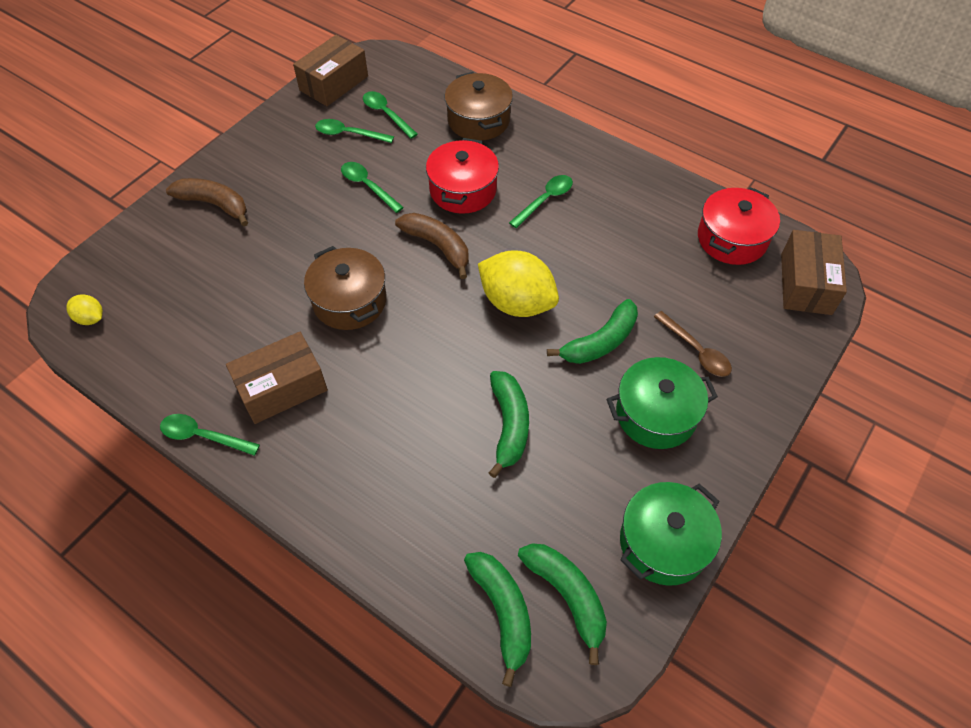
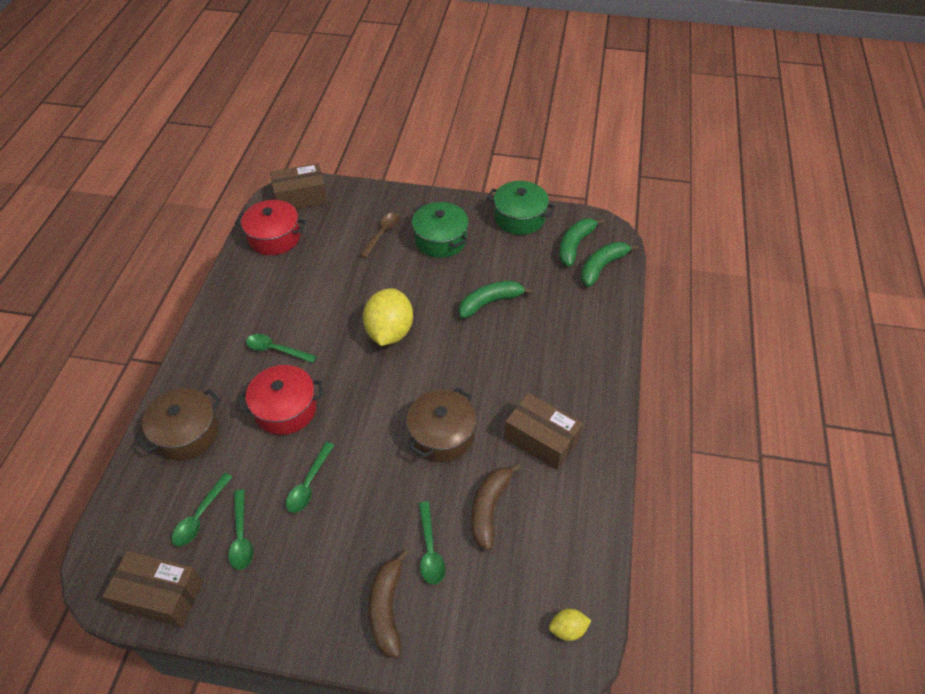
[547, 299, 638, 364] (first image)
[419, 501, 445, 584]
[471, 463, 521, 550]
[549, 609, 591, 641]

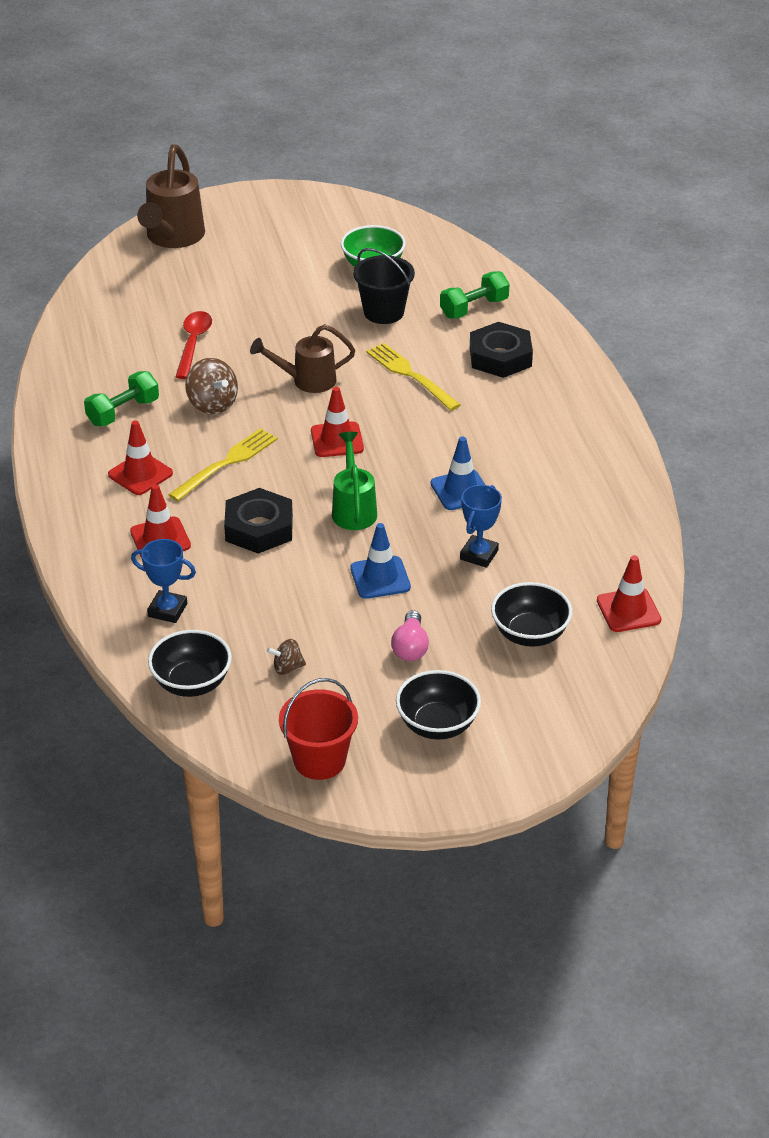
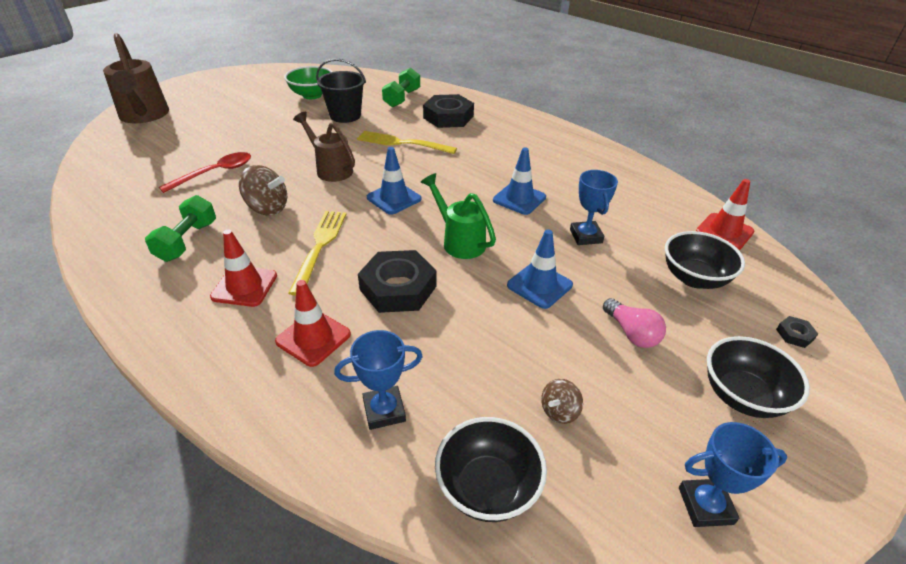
[776, 316, 818, 348]
[679, 422, 787, 527]
[367, 147, 422, 215]
[159, 152, 251, 193]
[293, 112, 355, 182]

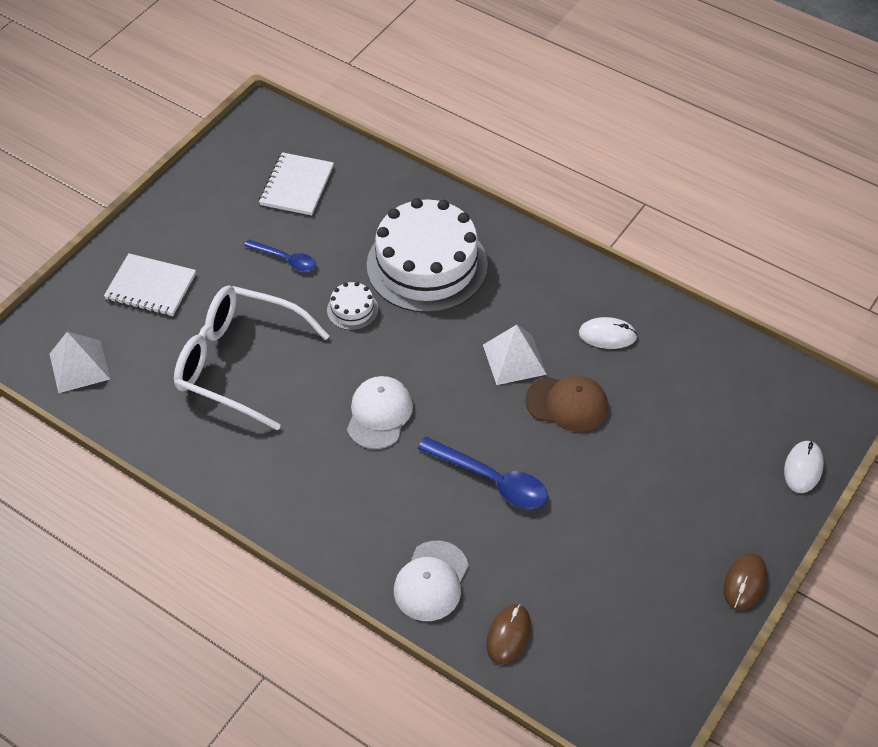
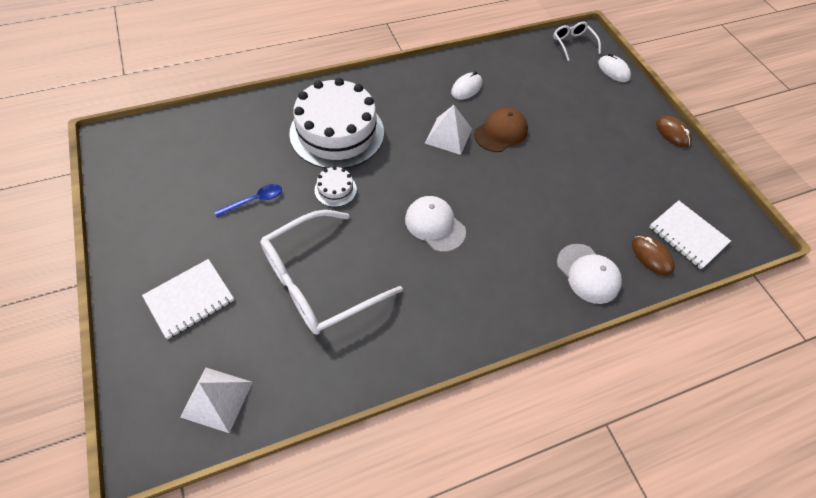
[418, 436, 548, 509] (first image)
[553, 22, 601, 61]
[649, 200, 731, 269]

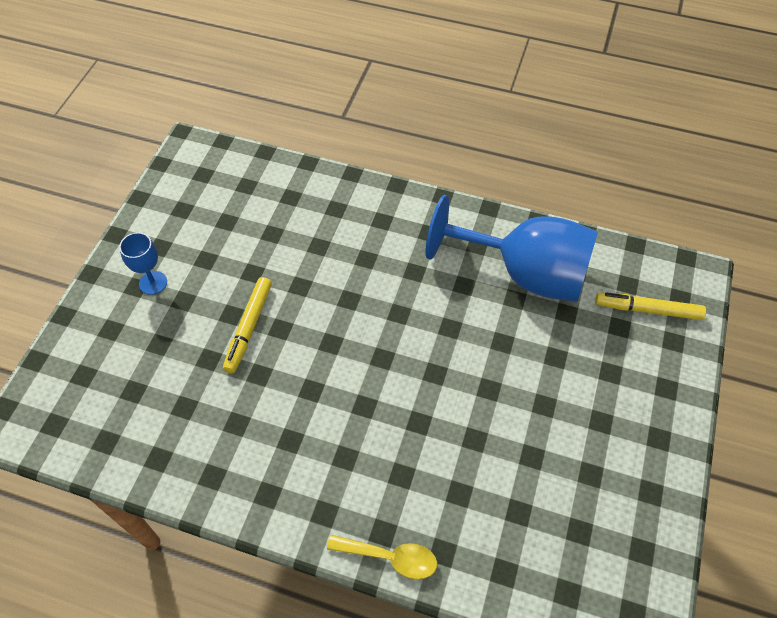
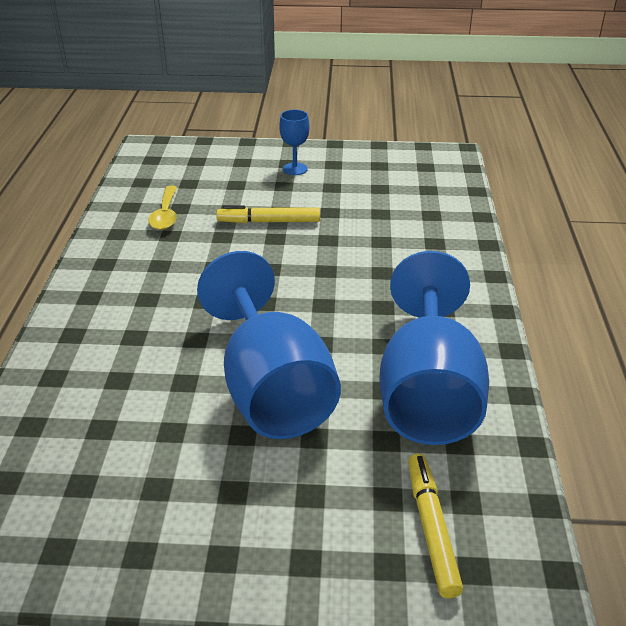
[197, 251, 341, 439]
[148, 186, 177, 230]

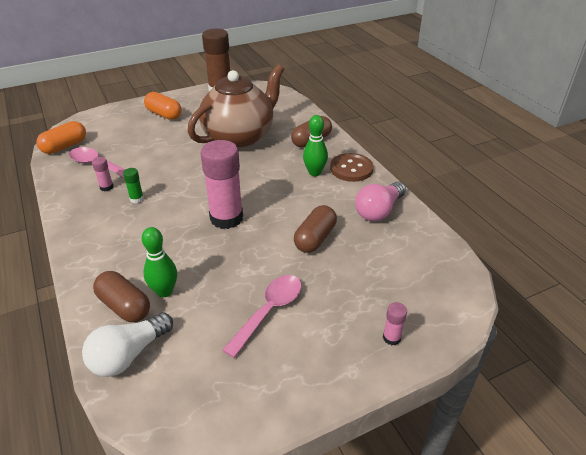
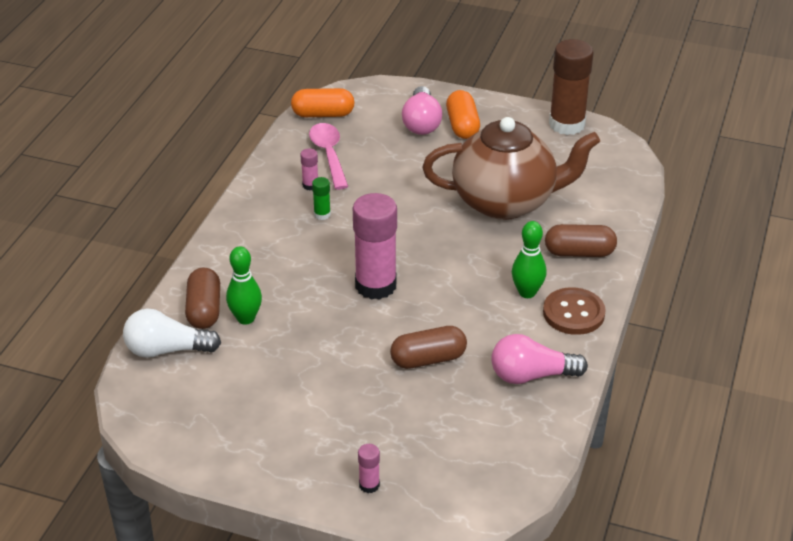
[222, 275, 302, 358] (first image)
[402, 86, 442, 135]

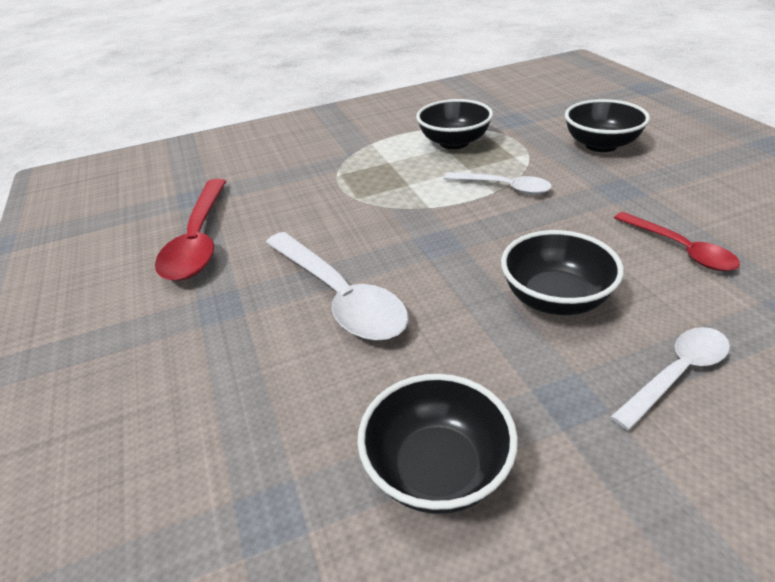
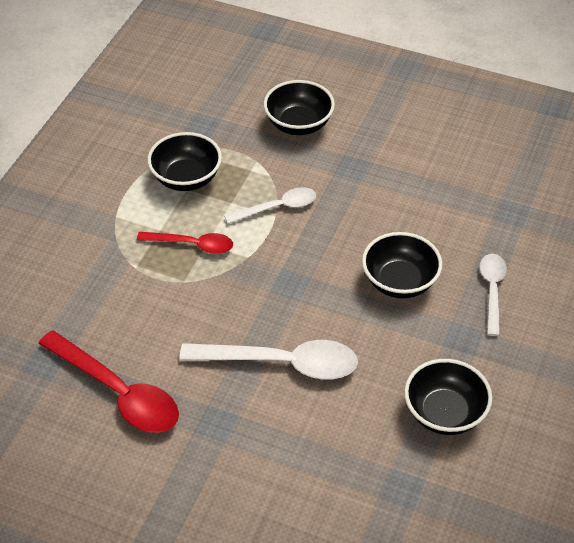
[137, 232, 233, 254]

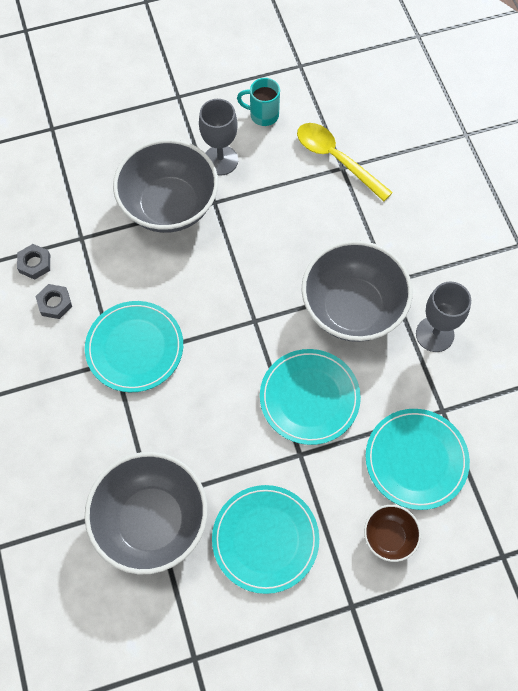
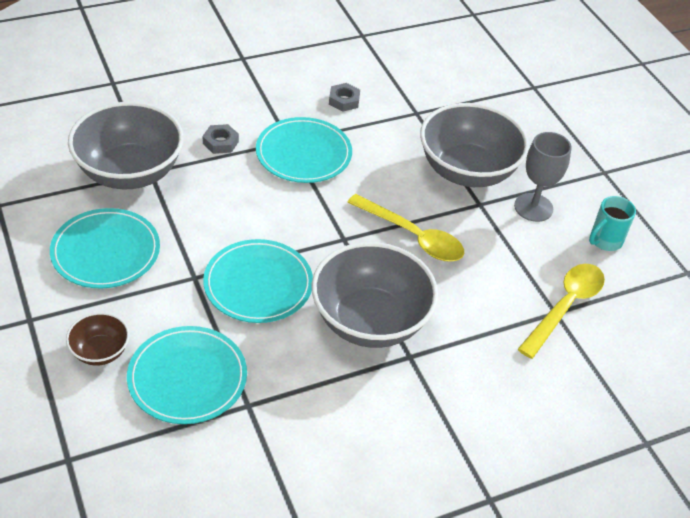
[416, 282, 471, 352] (first image)
[347, 194, 464, 261]
[202, 124, 239, 154]
[589, 196, 636, 251]

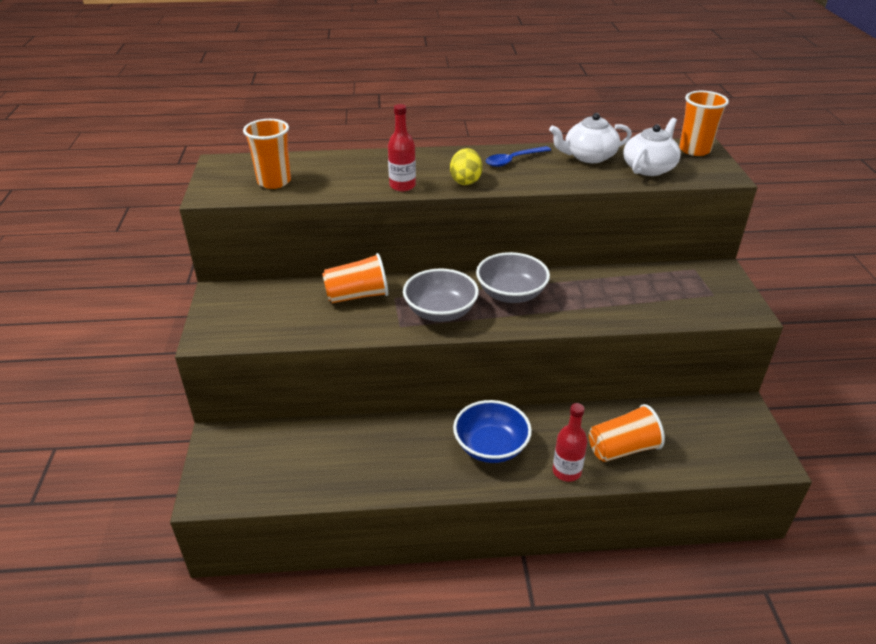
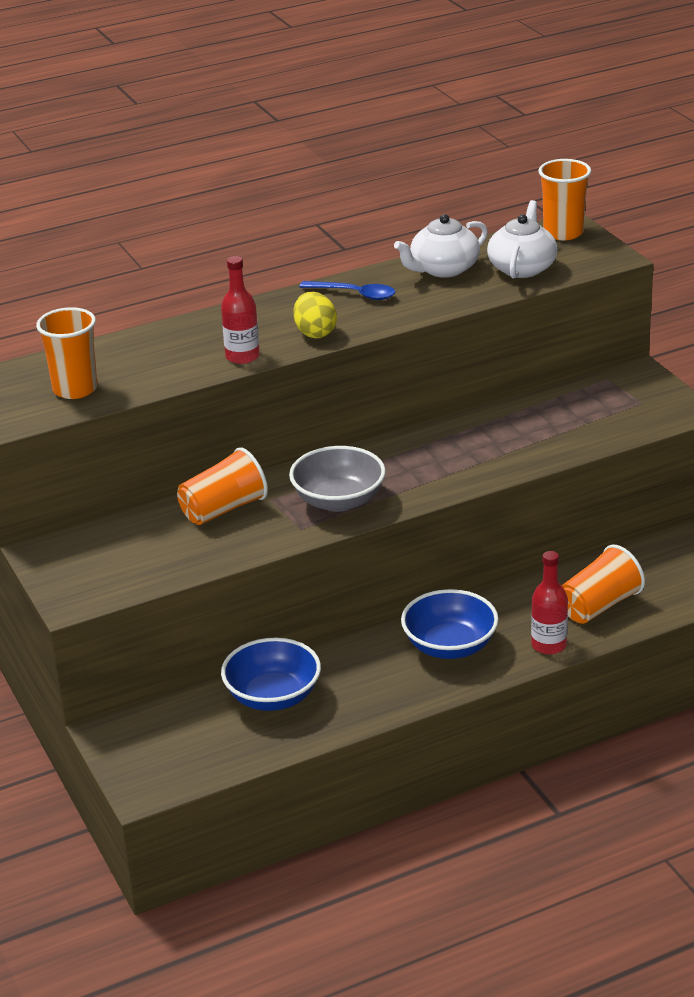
[476, 252, 550, 303] (first image)
[221, 638, 321, 711]
[299, 281, 396, 300]

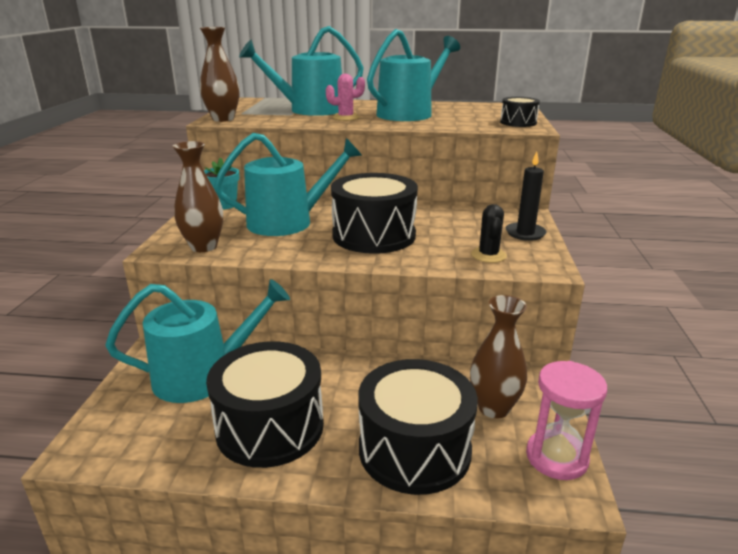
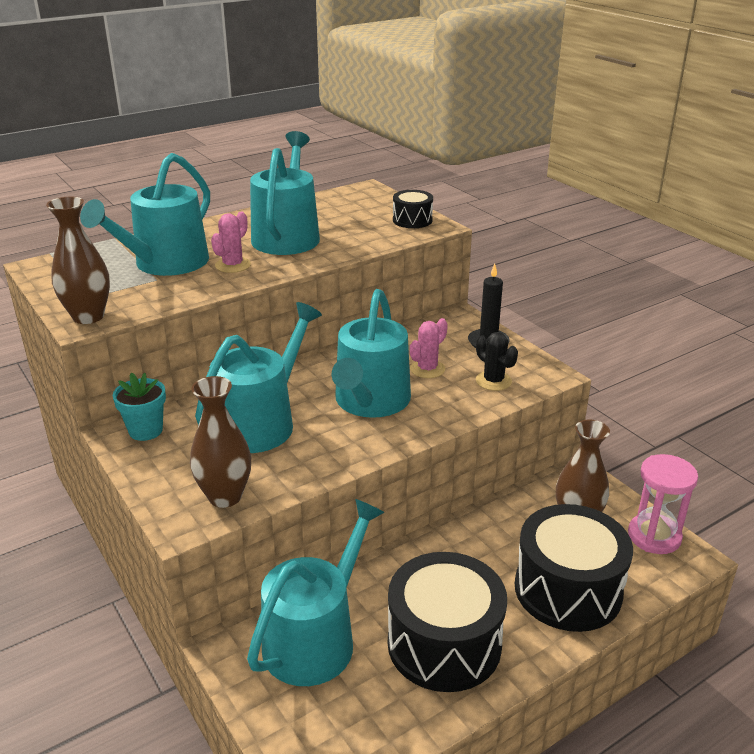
[410, 318, 448, 378]
[332, 289, 411, 418]

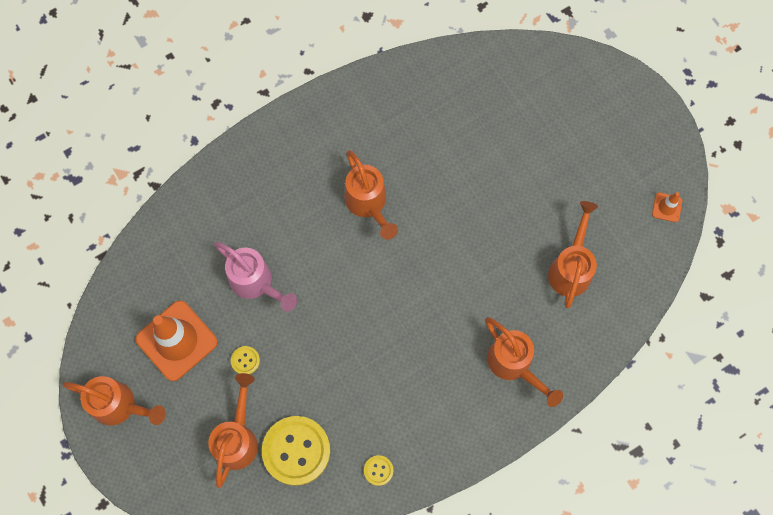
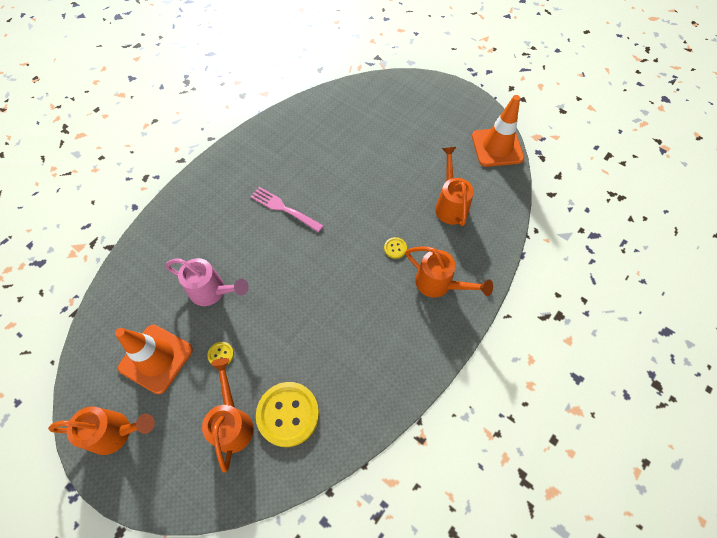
[384, 237, 407, 259]
[250, 187, 323, 232]
[472, 95, 524, 167]

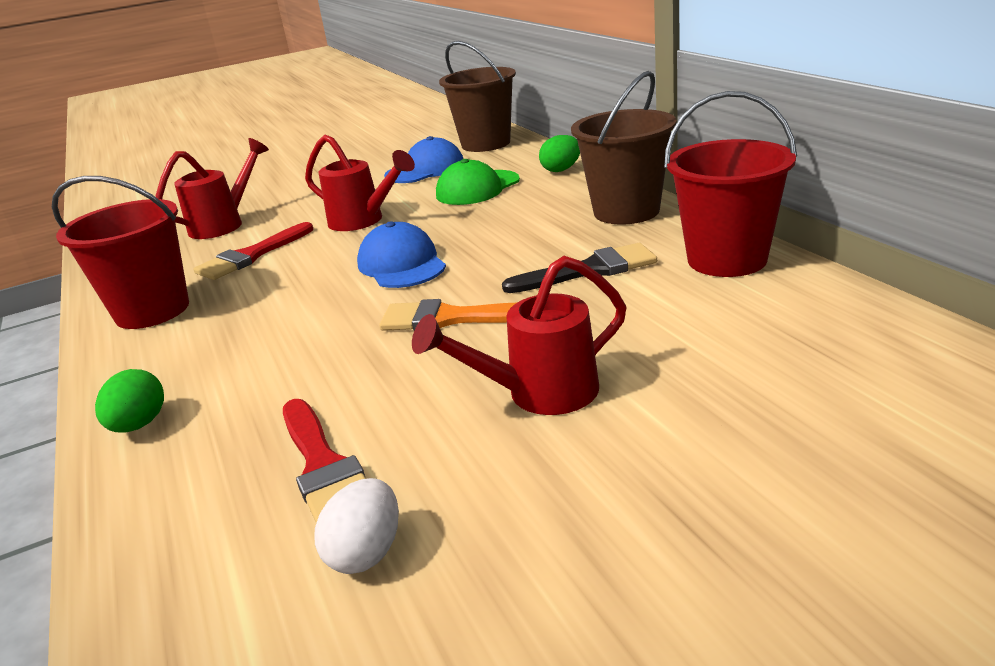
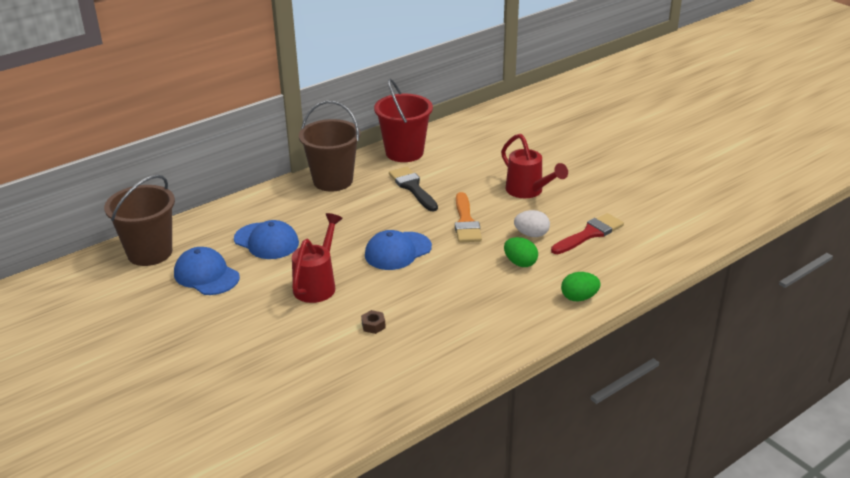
[52, 176, 189, 329] (first image)
[155, 138, 269, 239] (first image)
[514, 210, 550, 237]
[504, 237, 538, 267]
[361, 310, 386, 334]
[234, 220, 299, 259]

